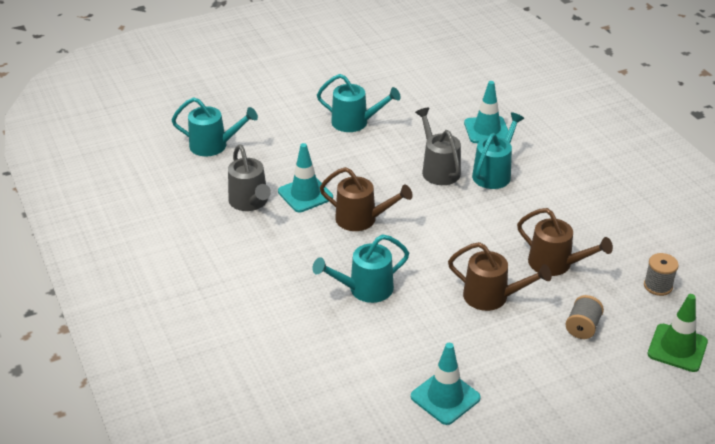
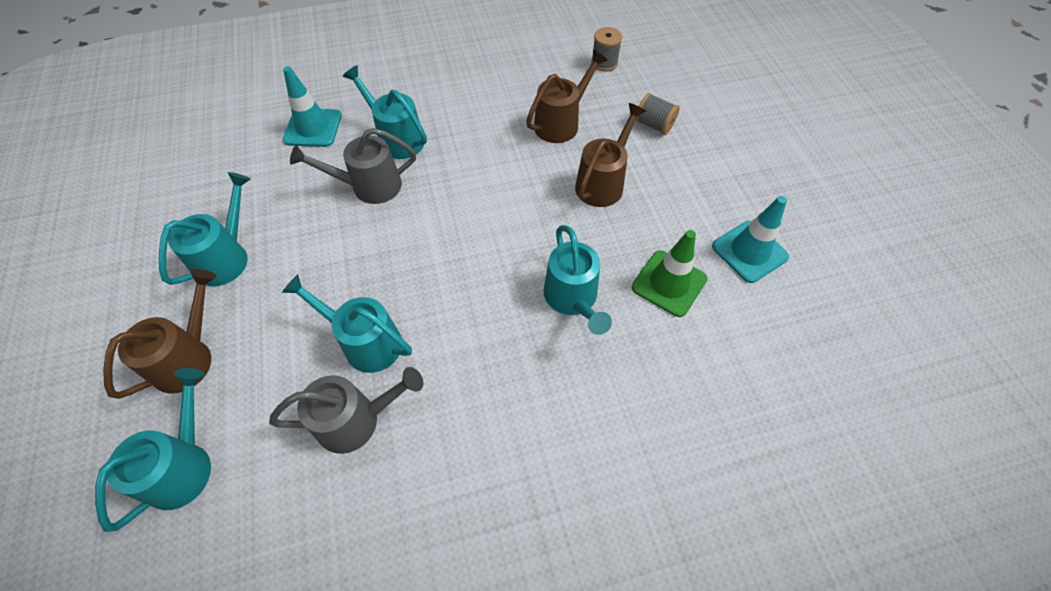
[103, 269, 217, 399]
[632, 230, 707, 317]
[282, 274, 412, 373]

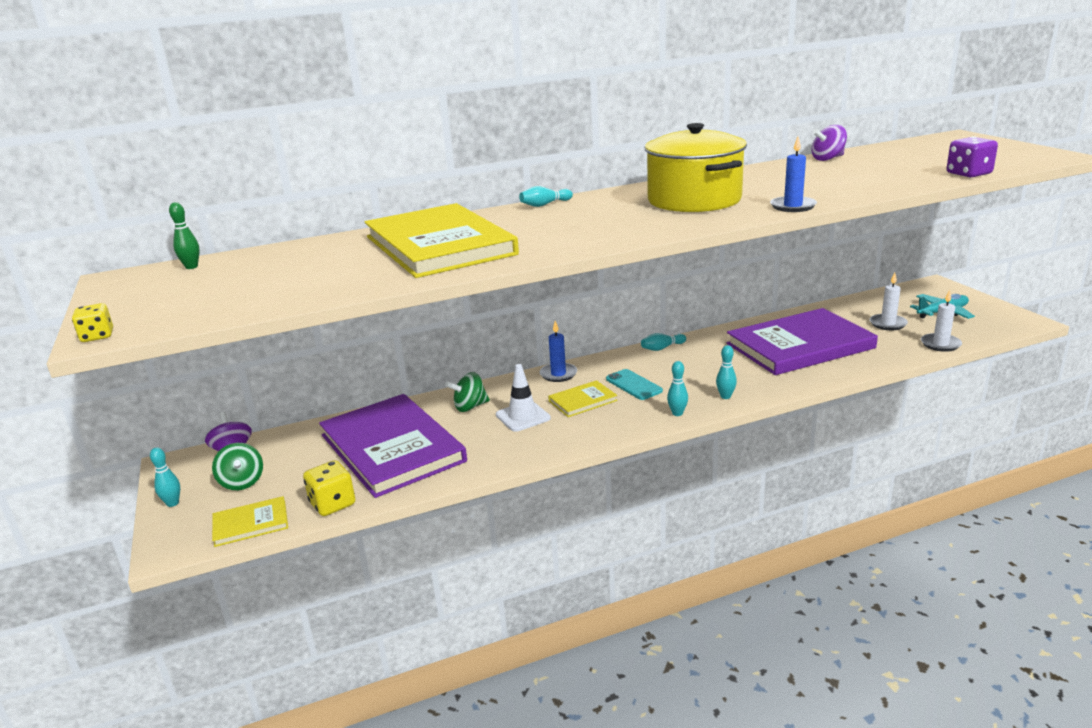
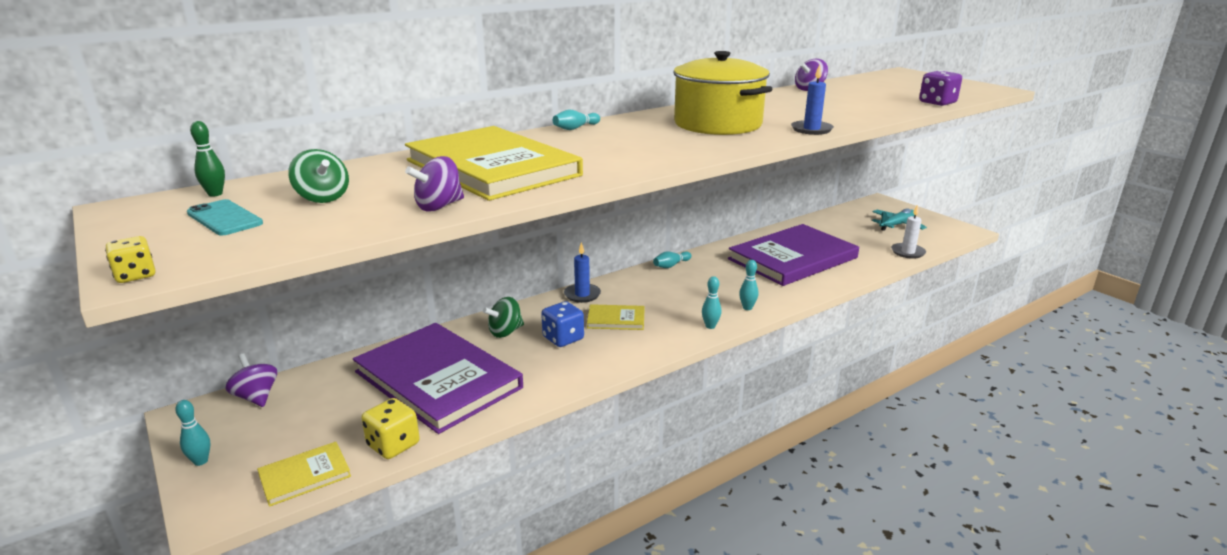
[870, 273, 908, 330] (first image)
[405, 156, 464, 211]
[288, 149, 349, 203]
[187, 199, 263, 235]
[541, 301, 584, 347]
[587, 304, 645, 330]

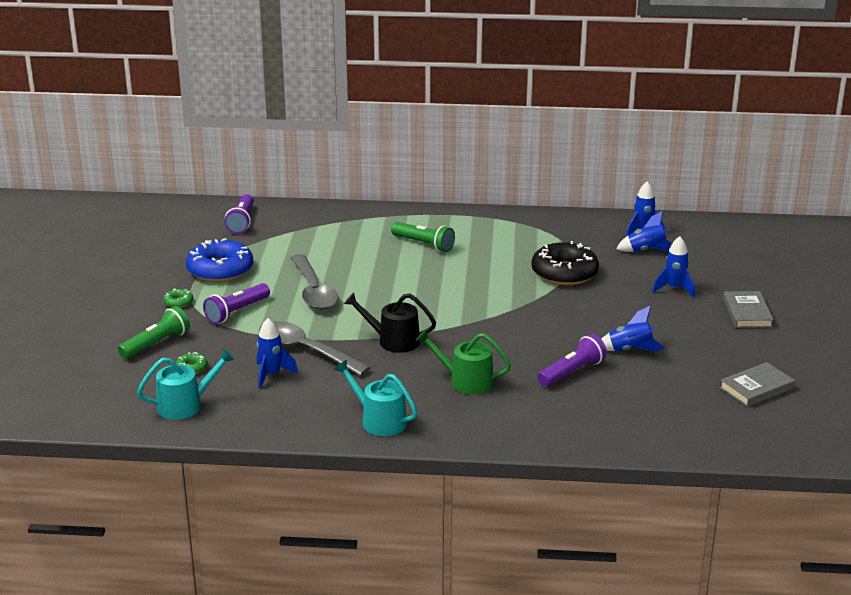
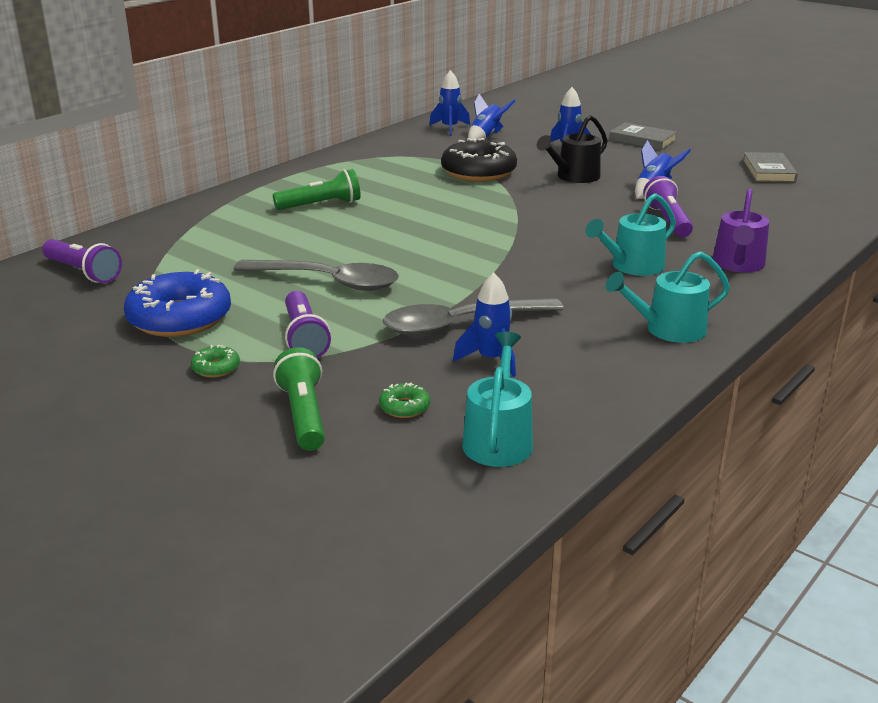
[712, 189, 769, 272]
[537, 115, 608, 183]
[585, 193, 676, 276]

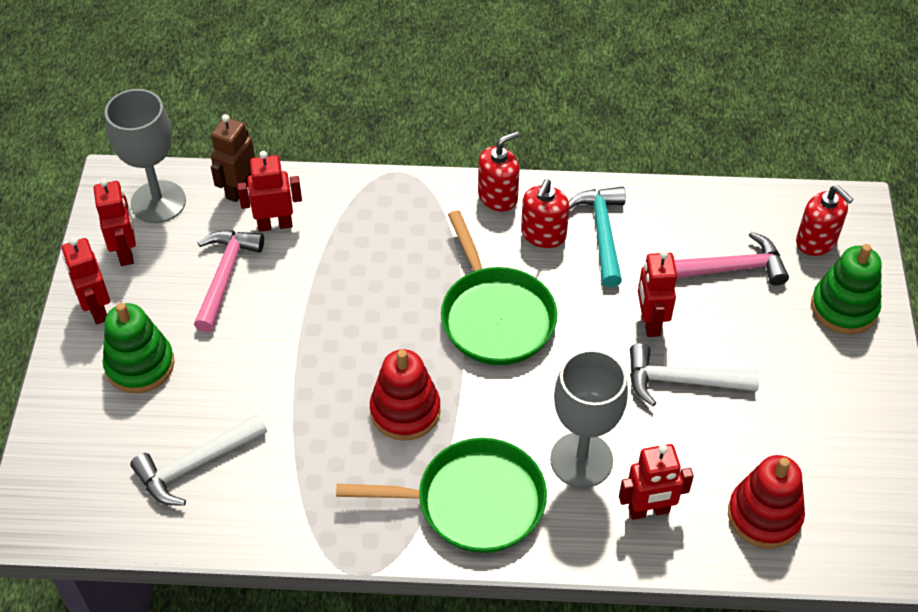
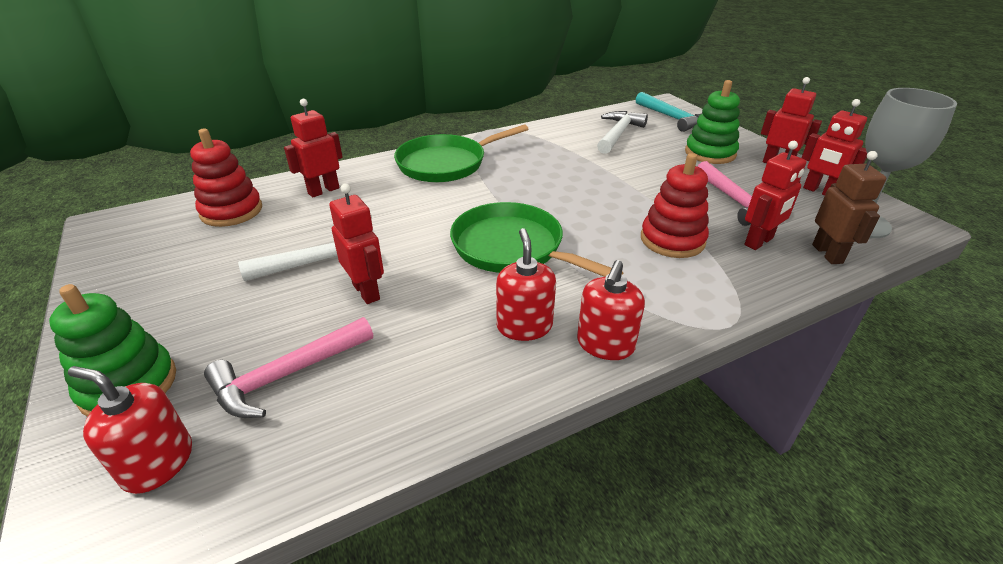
[550, 349, 628, 488] (first image)
[641, 153, 709, 258]
[636, 92, 701, 132]

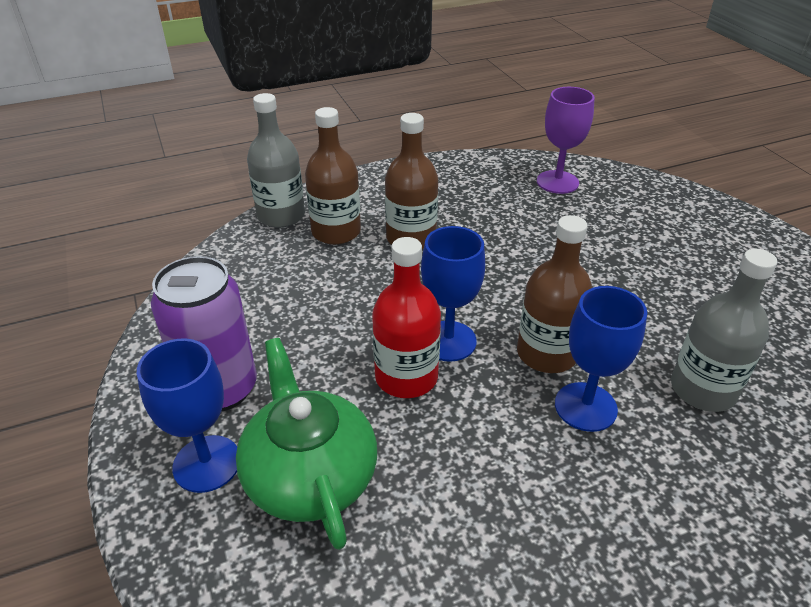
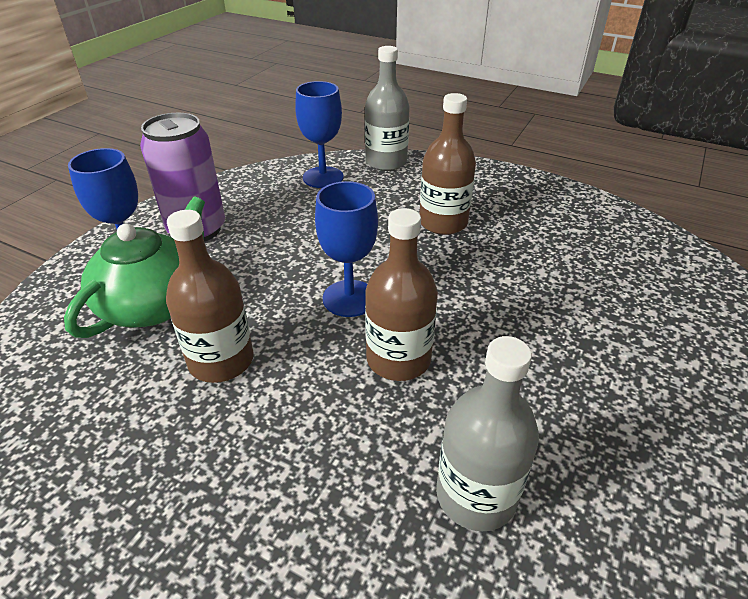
[372, 237, 441, 398] (first image)
[537, 87, 595, 194] (first image)
[166, 210, 254, 383]
[295, 81, 344, 188]

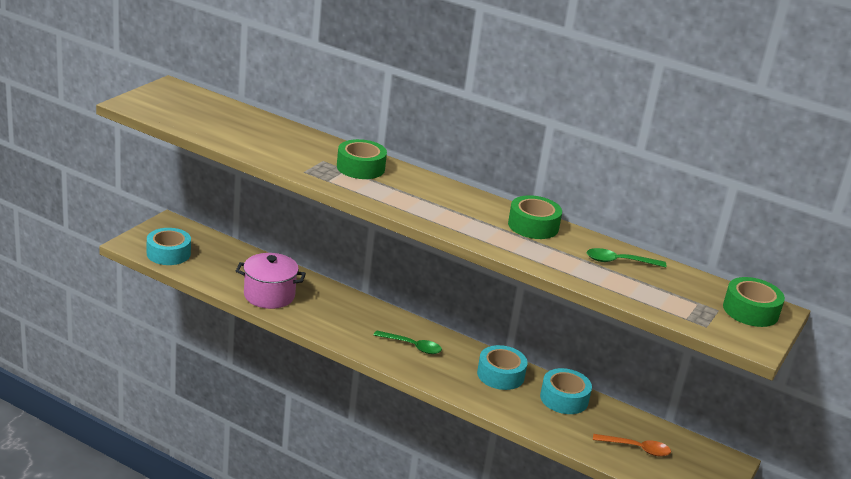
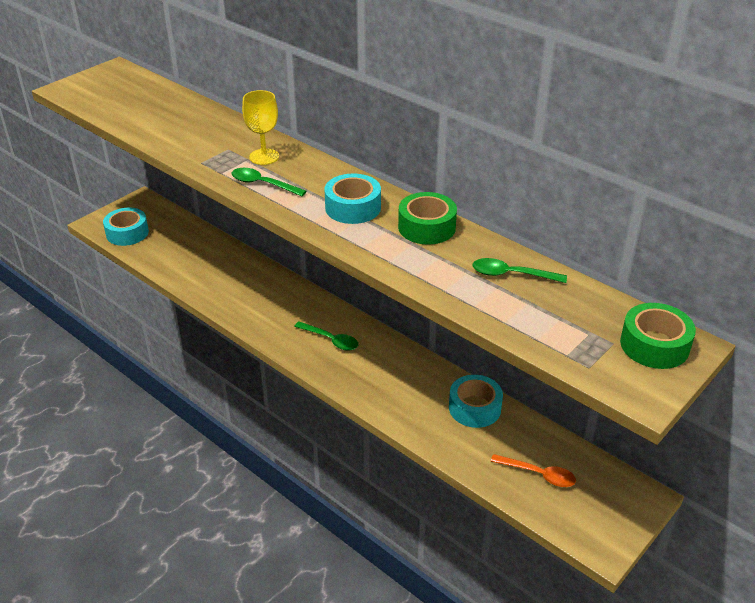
[236, 253, 306, 309] (first image)
[232, 168, 306, 196]
[324, 173, 381, 224]
[242, 90, 279, 165]

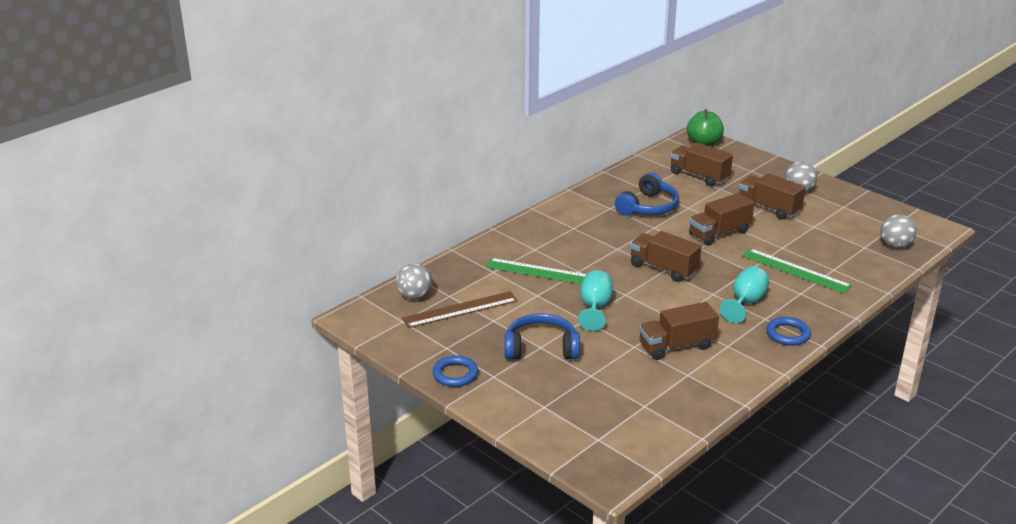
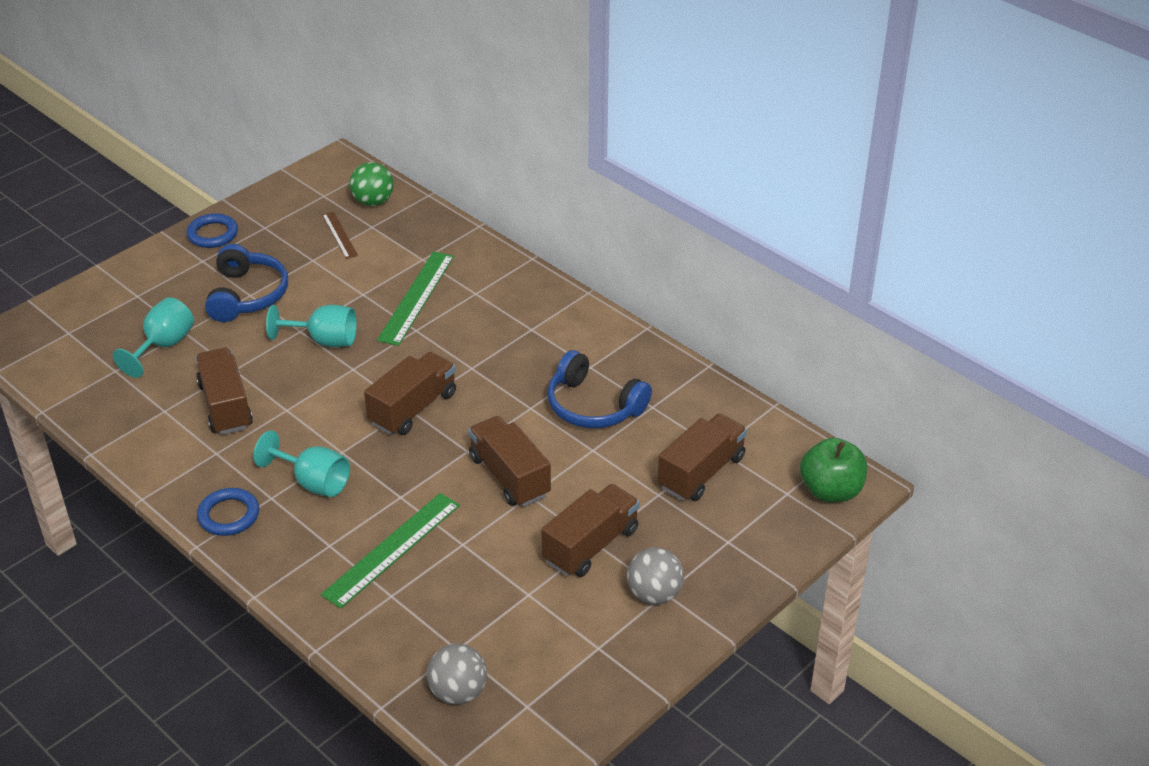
[113, 297, 194, 378]
[350, 162, 394, 206]
[322, 212, 358, 259]

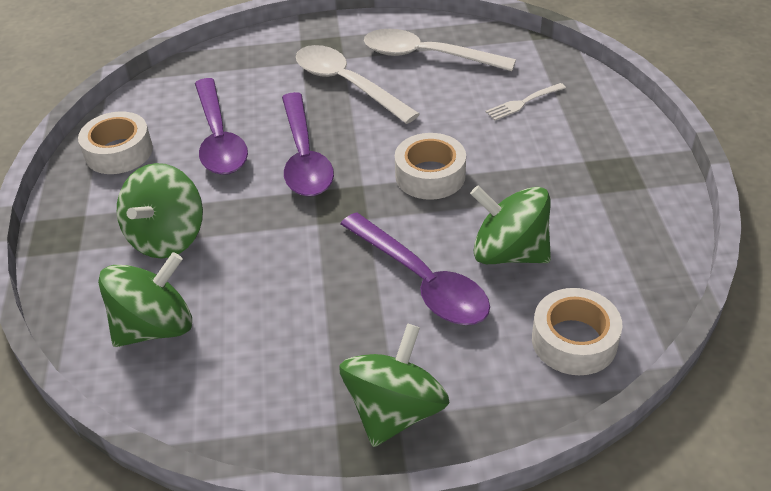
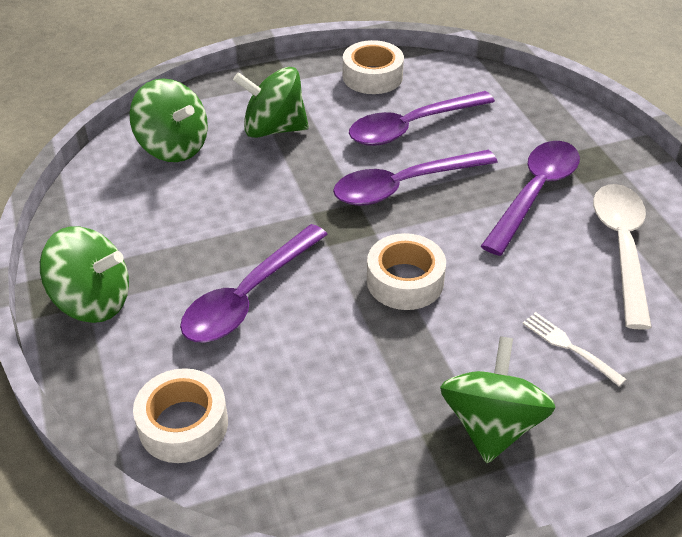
[440, 336, 556, 463]
[481, 141, 580, 256]

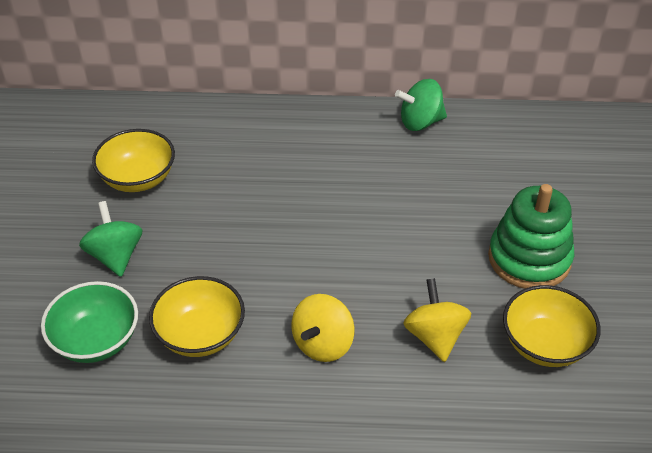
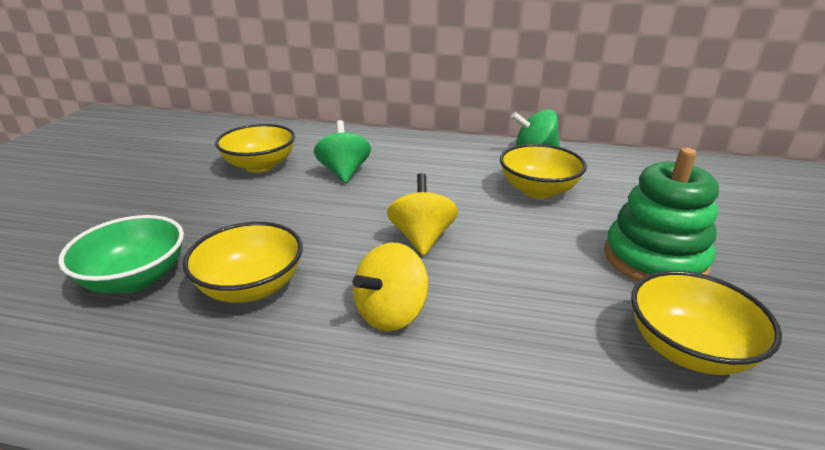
[500, 144, 587, 199]
[314, 120, 371, 183]
[387, 173, 458, 256]

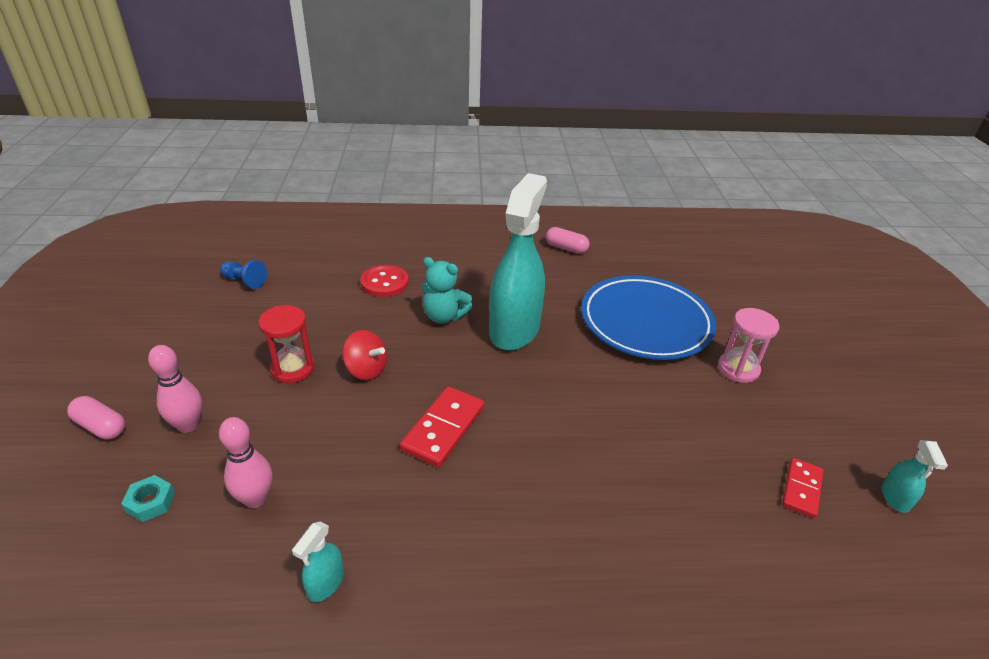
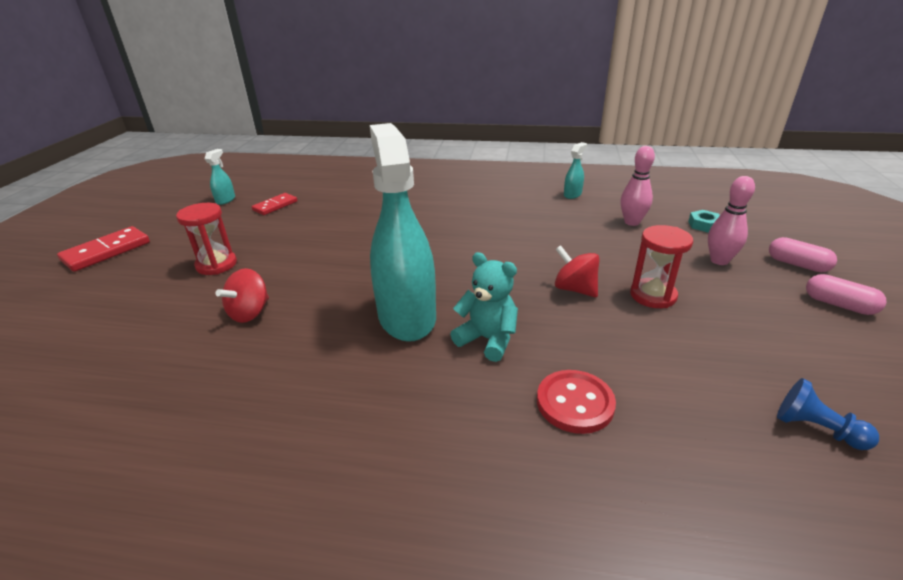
[57, 226, 150, 272]
[806, 274, 887, 315]
[216, 268, 269, 323]
[176, 203, 237, 275]
[370, 123, 436, 342]

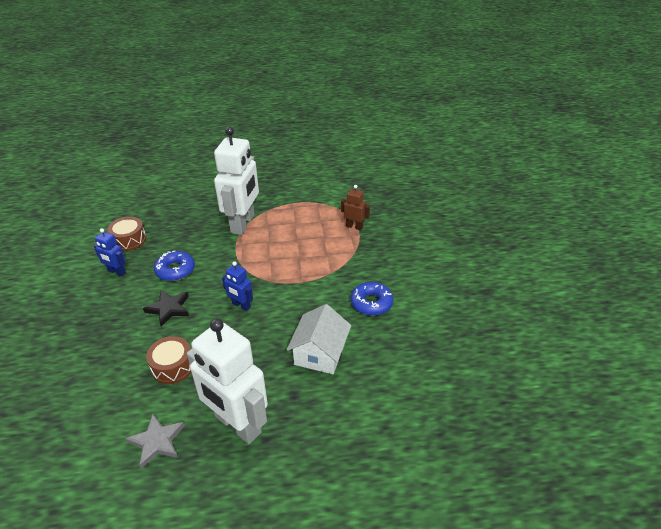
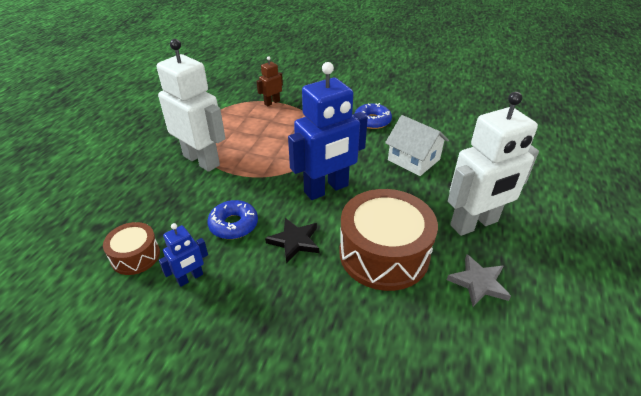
[339, 189, 438, 291]
[288, 62, 368, 200]

